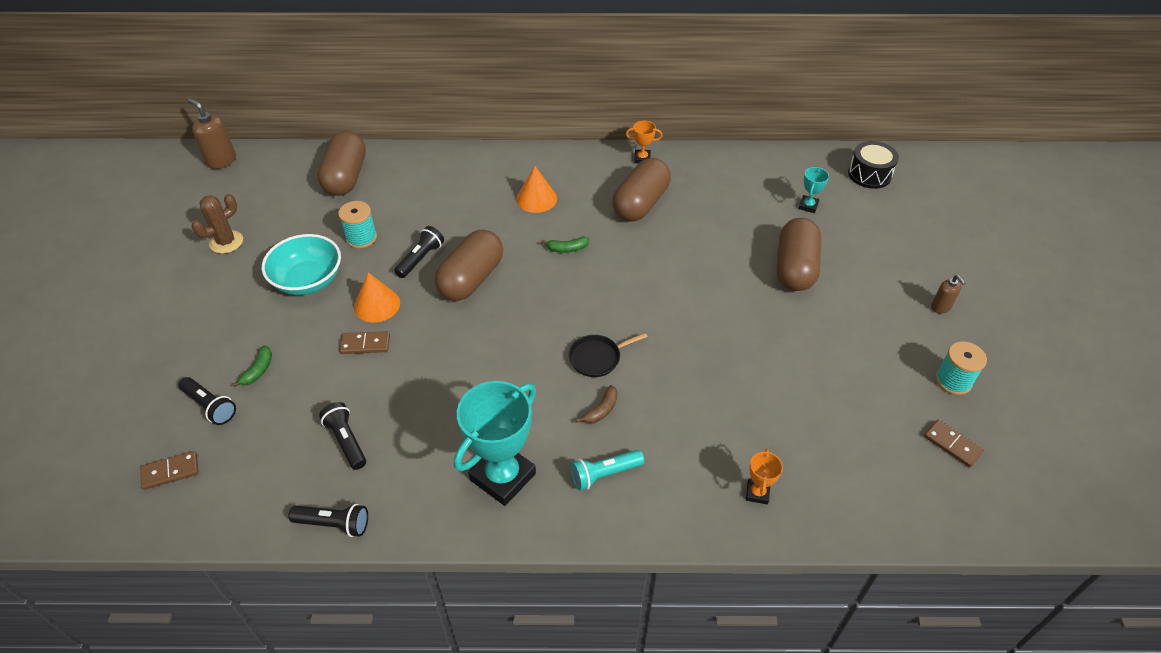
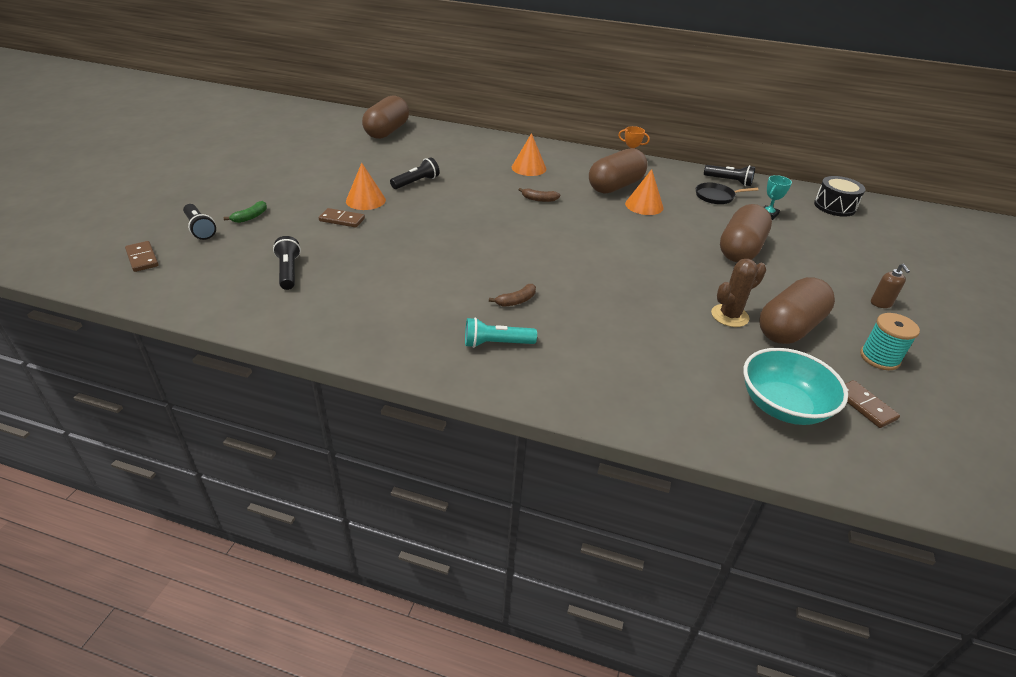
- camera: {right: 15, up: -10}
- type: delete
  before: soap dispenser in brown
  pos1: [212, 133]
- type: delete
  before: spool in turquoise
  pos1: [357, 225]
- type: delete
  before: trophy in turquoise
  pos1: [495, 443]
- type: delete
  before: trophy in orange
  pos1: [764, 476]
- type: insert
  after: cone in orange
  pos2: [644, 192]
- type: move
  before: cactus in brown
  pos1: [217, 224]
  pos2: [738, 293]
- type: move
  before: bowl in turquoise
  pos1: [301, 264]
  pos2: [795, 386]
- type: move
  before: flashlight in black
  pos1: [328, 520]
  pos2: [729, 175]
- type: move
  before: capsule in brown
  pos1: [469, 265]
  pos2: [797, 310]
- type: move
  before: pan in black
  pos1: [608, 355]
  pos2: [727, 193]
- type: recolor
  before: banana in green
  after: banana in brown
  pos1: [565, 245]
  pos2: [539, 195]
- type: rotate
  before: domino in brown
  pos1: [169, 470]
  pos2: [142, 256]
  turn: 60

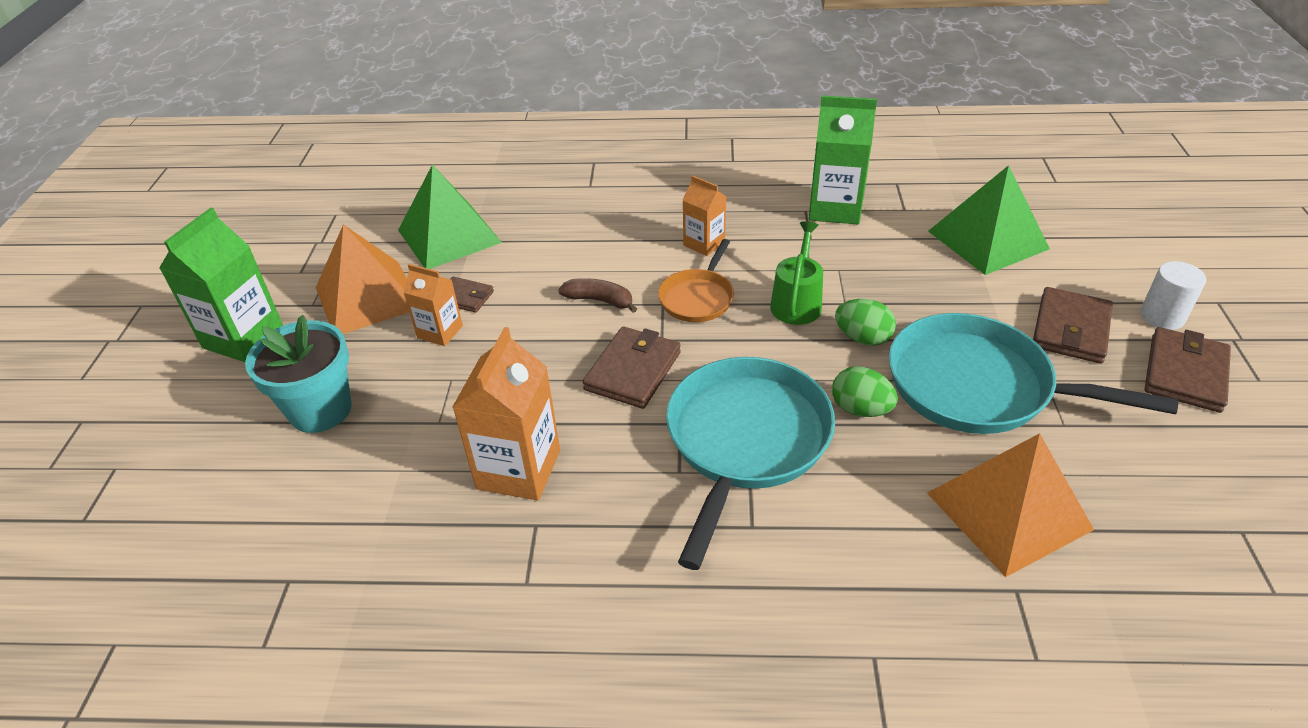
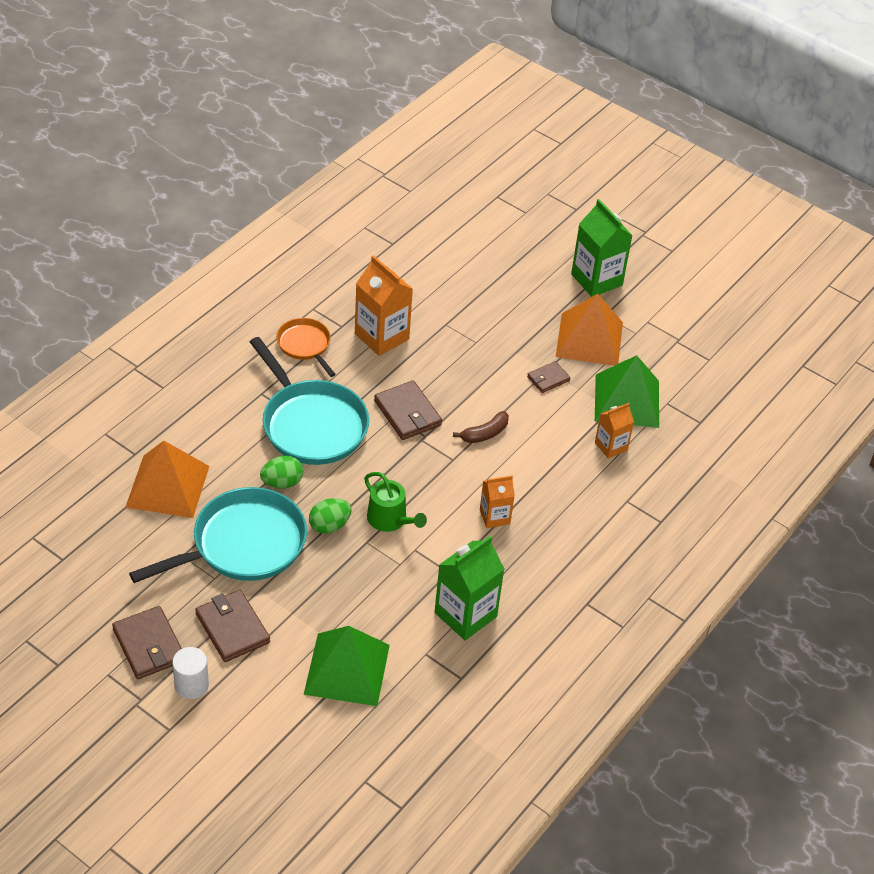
- camera: {right: 120, up: 5}
- type: delete
  before: flower pot in turquoise
  pos1: [298, 374]
- type: move
  before: carton in orange
  pos1: [433, 305]
  pos2: [614, 431]
- type: move
  before: pan in orange
  pos1: [696, 280]
  pos2: [306, 347]

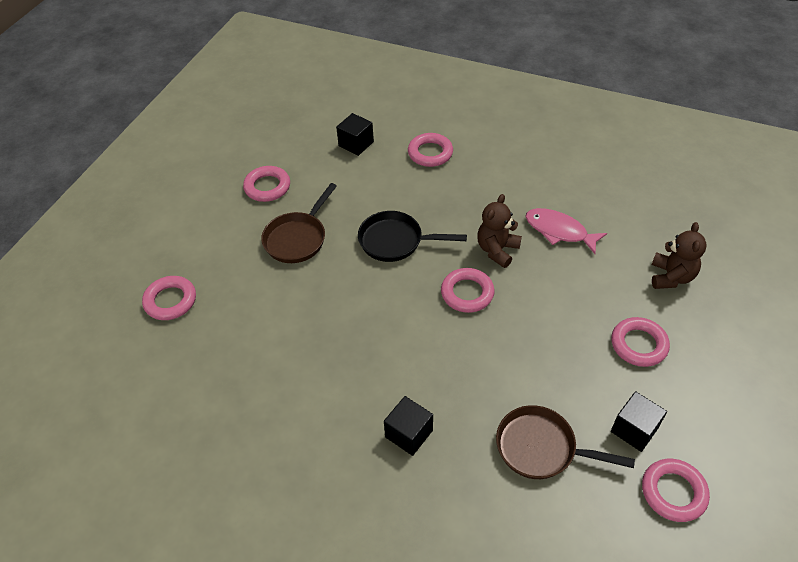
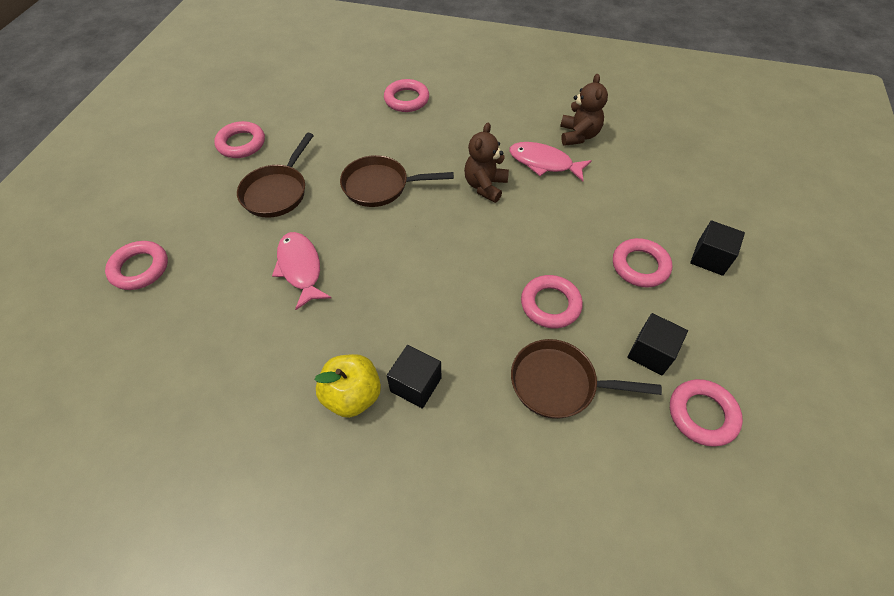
- camera: {right: -10, up: 5}
- type: insert
  after: fish in pink
  pos2: [301, 271]
- type: insert
  after: apple in yellow
  pos2: [347, 386]
- type: move
  before: cube in black
  pos1: [355, 134]
  pos2: [717, 248]
- type: move
  before: ring in pink
  pos1: [468, 290]
  pos2: [552, 301]
- type: move
  before: teddy bear in brown
  pos1: [679, 255]
  pos2: [584, 110]
- type: recolor
  before: pan in black
  after: pan in brown
  pos1: [412, 236]
  pos2: [397, 181]

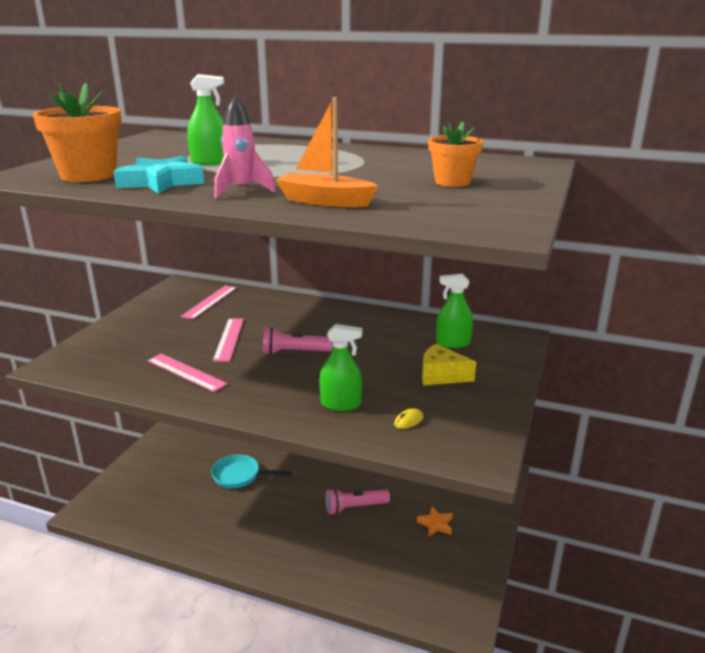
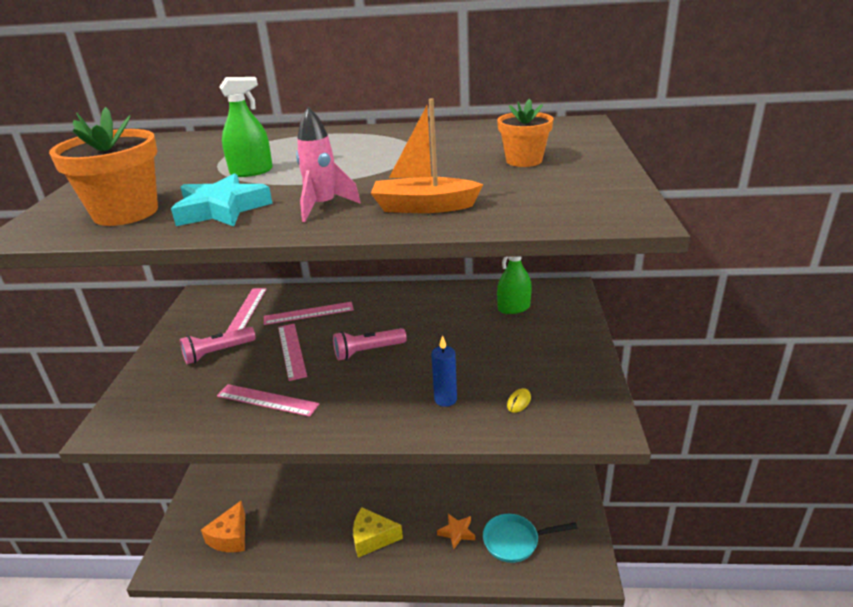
- camera: {right: -15, up: 5}
- type: insert
  after: cheese in orange
  pos2: [223, 526]
- type: insert
  after: ruler in pink
  pos2: [309, 313]
- type: move
  before: pan in turquoise
  pos1: [251, 471]
  pos2: [530, 538]
- type: move
  before: flashlight in pink
  pos1: [358, 501]
  pos2: [218, 345]
- type: move
  before: star in orange
  pos1: [435, 521]
  pos2: [456, 531]
- type: move
  before: cheese in yellow
  pos1: [449, 364]
  pos2: [378, 532]
- type: replace
  before: spray bottle in green
  after: candle in blue
  pos1: [340, 367]
  pos2: [444, 371]

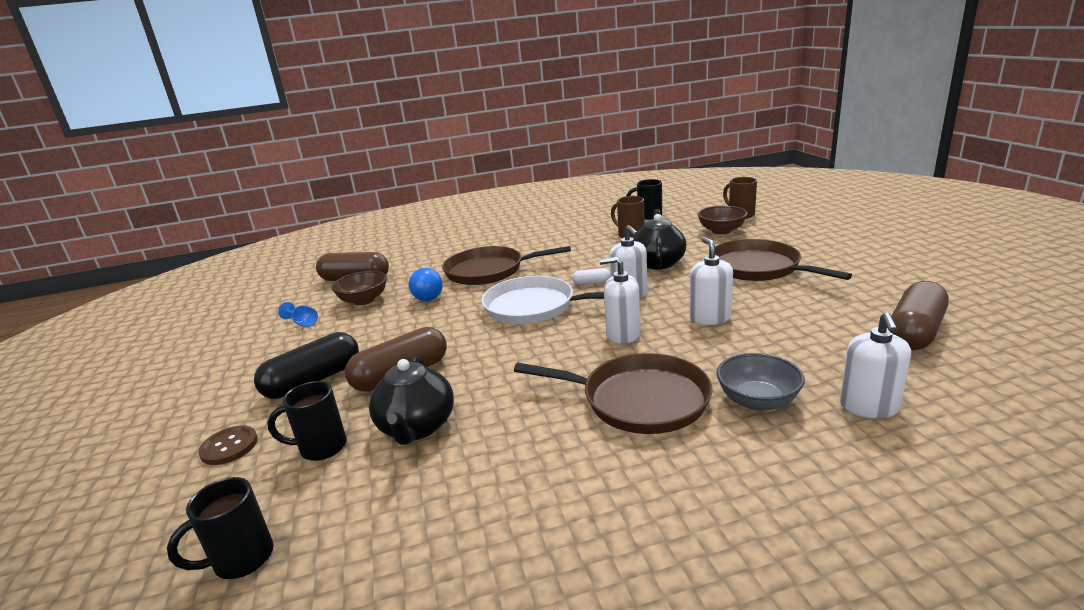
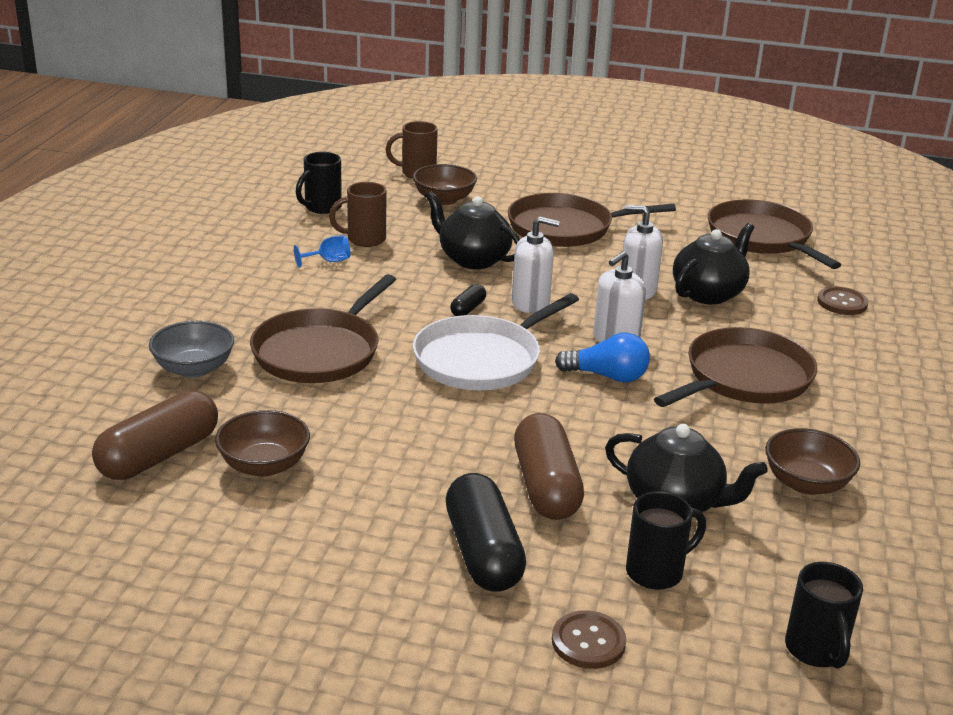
- camera: {right: -65, up: 5}
- type: insert
  after: teapot in black
  pos2: [713, 264]
- type: insert
  after: bowl in brown
  pos2: [812, 461]
- type: move
  before: goblet in blue
  pos1: [298, 314]
  pos2: [322, 251]
- type: move
  before: light bulb in blue
  pos1: [426, 284]
  pos2: [602, 357]
- type: move
  before: bowl in grey
  pos1: [760, 382]
  pos2: [191, 349]
- type: replace
  before: soap dispenser in white
  after: button in brown
  pos1: [875, 365]
  pos2: [842, 301]
- type: replace
  before: capsule in brown
  after: pan in brown
  pos1: [920, 315]
  pos2: [774, 234]
- type: recolor
  before: capsule in white
  after: capsule in black
  pos1: [591, 276]
  pos2: [468, 300]
- type: rotate
  before: mug in black
  pos1: [307, 421]
  pos2: [666, 540]
  turn: -135

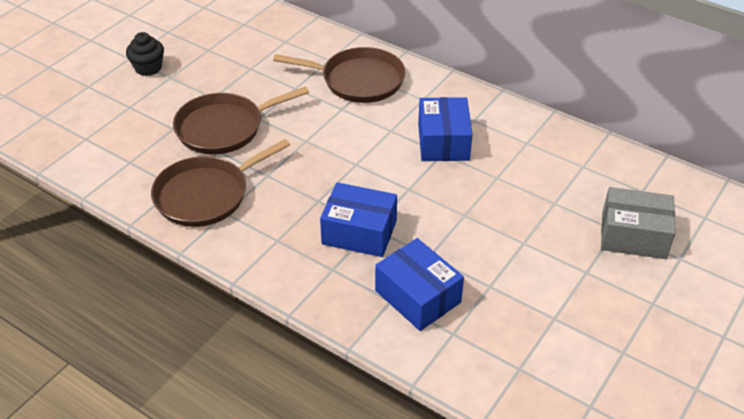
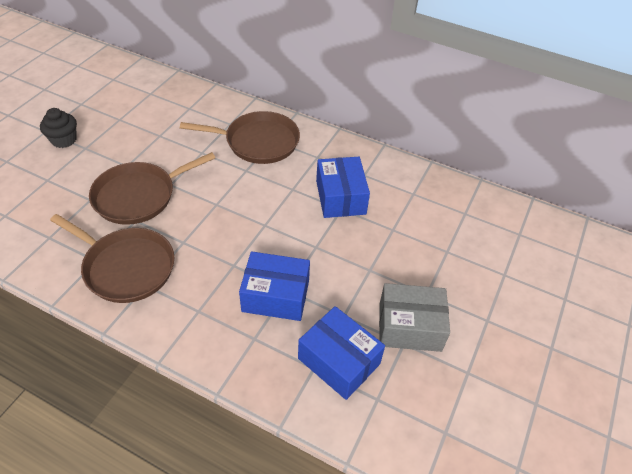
- camera: {right: -10, up: 5}
- type: move
  before: box in grey
  pos1: [638, 223]
  pos2: [414, 317]
- type: rotate
  before: pan in brown
  pos1: [220, 183]
  pos2: [112, 258]
  turn: -105

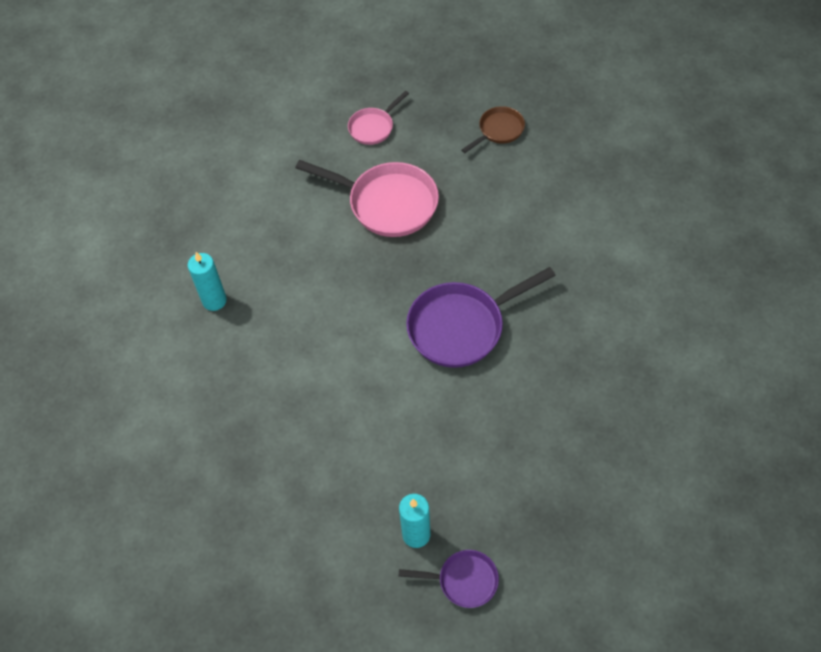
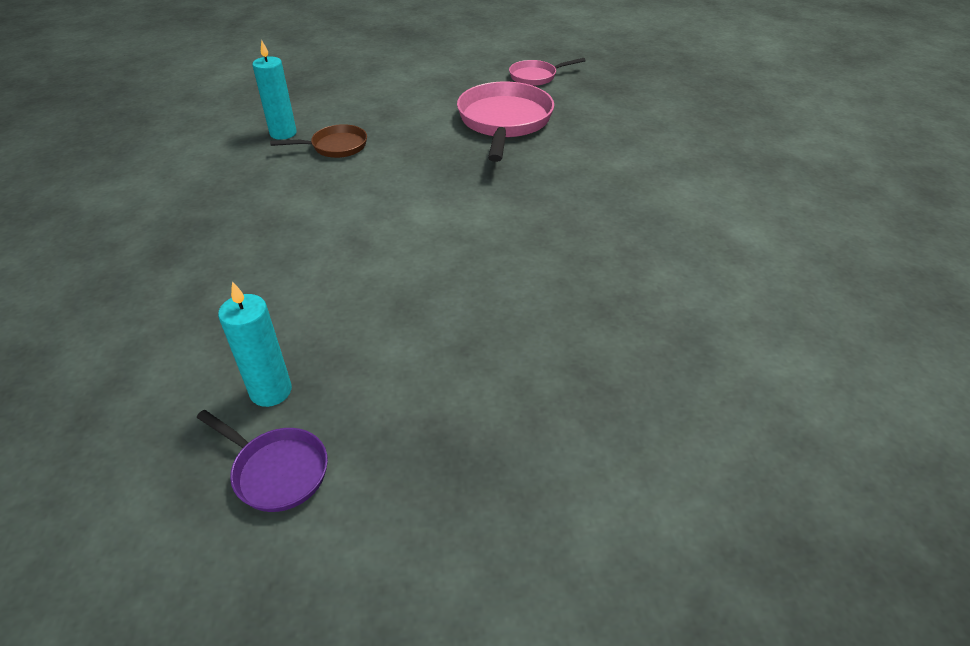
- camera: {right: 25, up: -15}
- type: delete
  before: pan in purple
  pos1: [481, 317]
- type: move
  before: pan in brown
  pos1: [493, 129]
  pos2: [318, 141]
- type: rotate
  before: pan in pink
  pos1: [367, 198]
  pos2: [505, 122]
  turn: -135

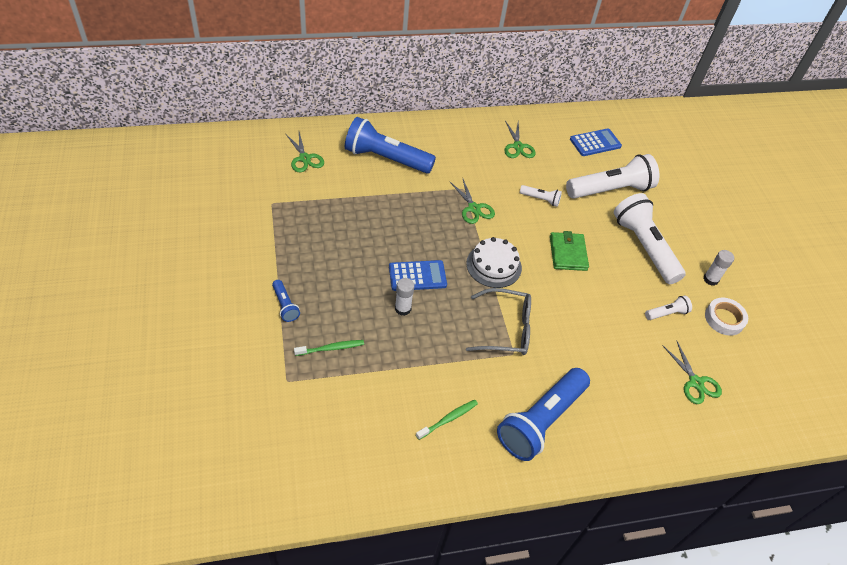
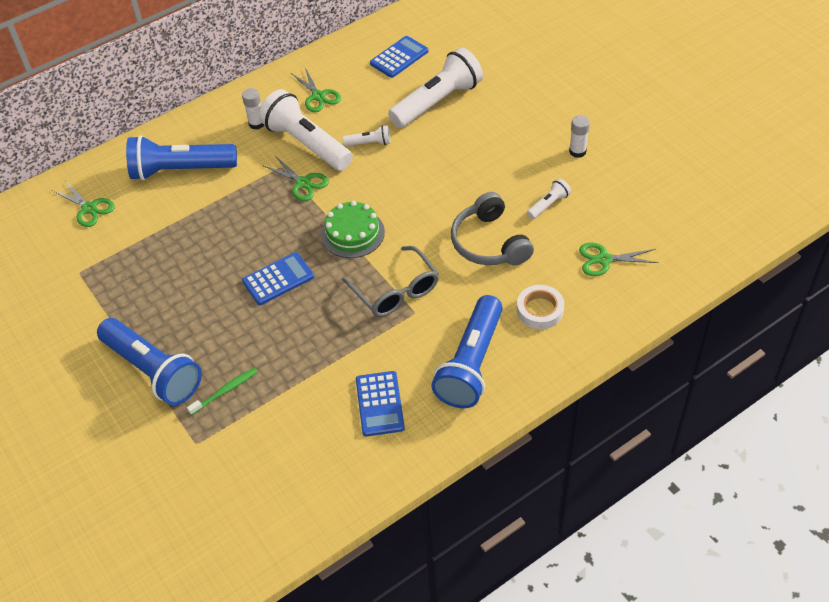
- camera: {right: -15, up: 0}
- type: delete
  before: wallet in green
  pos1: [569, 251]
- type: insert
  after: headphones in grey
  pos2: [492, 228]
- type: move
  before: glue stick in white
  pos1: [405, 297]
  pos2: [253, 108]
- type: move
  before: flashlight in white
  pos1: [650, 238]
  pos2: [306, 130]
- type: move
  before: tape in white
  pos1: [726, 317]
  pos2: [540, 307]
- type: replace
  before: toothbrush in green
  after: calculator in blue
  pos1: [447, 420]
  pos2: [380, 404]
- type: recolor
  before: cake in white
  after: cake in green
  pos1: [494, 262]
  pos2: [353, 229]
- type: rotate
  before: glasses in grey
  pos1: [498, 321]
  pos2: [390, 281]
  turn: 75
- type: rotate
  before: scissors in green
  pos1: [692, 372]
  pos2: [619, 259]
  turn: 135
- type: resize
  before: flashlight in blue
  pos1: [286, 301]
  pos2: [149, 361]
  scale: 2.22

